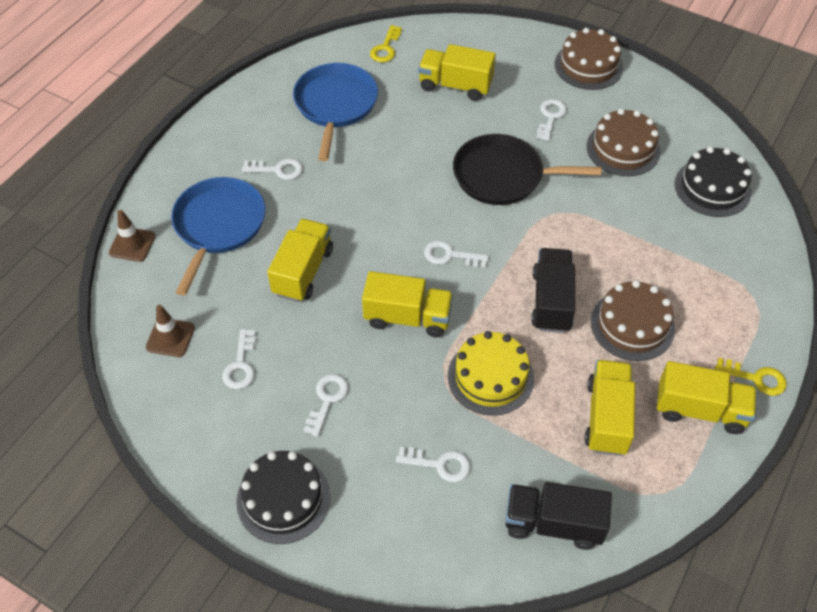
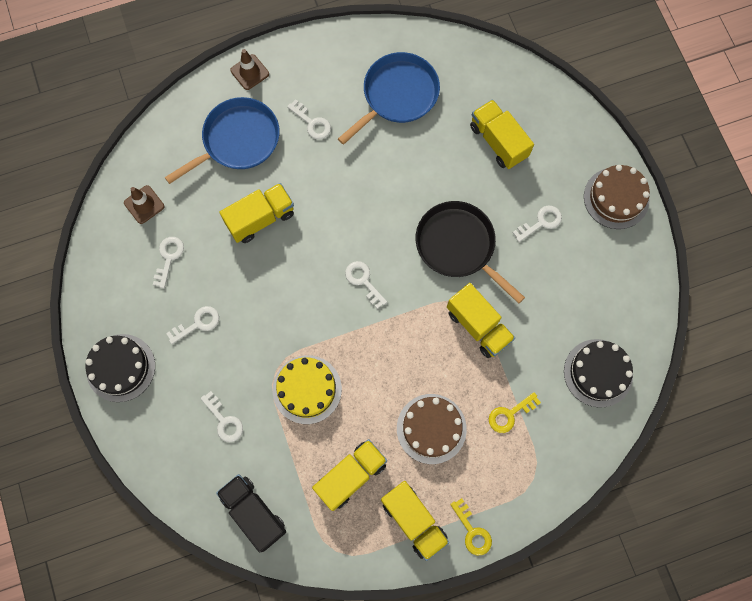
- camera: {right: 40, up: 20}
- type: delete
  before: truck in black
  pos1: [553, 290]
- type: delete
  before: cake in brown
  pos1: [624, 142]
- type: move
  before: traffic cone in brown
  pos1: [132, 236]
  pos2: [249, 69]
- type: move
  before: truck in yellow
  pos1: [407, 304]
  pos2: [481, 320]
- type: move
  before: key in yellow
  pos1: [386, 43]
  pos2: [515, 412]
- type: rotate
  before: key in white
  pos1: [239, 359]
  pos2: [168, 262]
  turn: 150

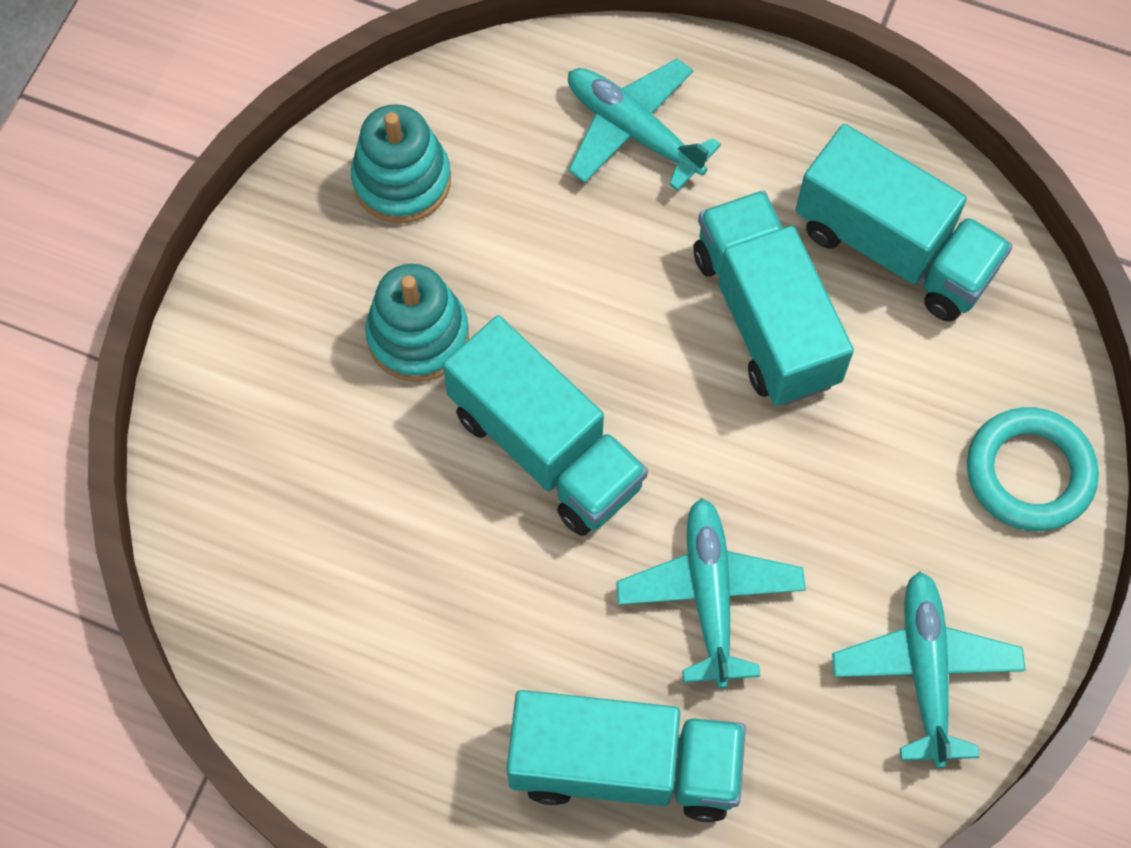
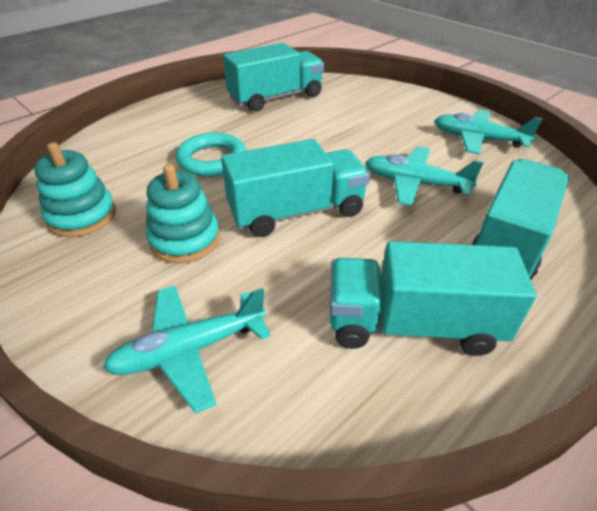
- camera: {right: -65, up: -25}
- type: move
  before: plane in turquoise
  pos1: [644, 125]
  pos2: [187, 349]
- type: move
  before: truck in turquoise
  pos1: [774, 298]
  pos2: [433, 298]
- type: move
  before: ring in turquoise
  pos1: [1033, 469]
  pos2: [211, 155]

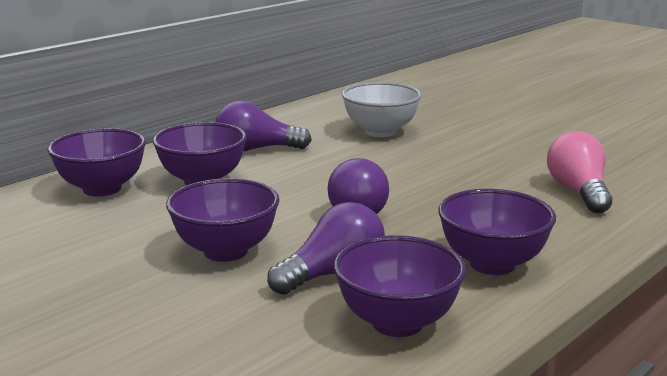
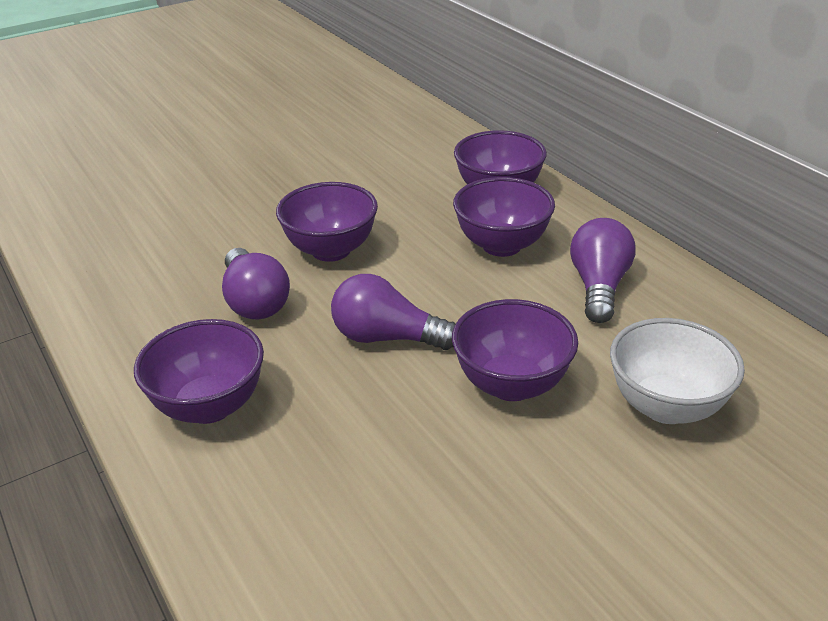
- camera: {right: 105, up: 15}
- type: delete
  before: light bulb in pink
  pos1: [579, 172]
- type: move
  before: bowl in purple
  pos1: [400, 286]
  pos2: [515, 350]

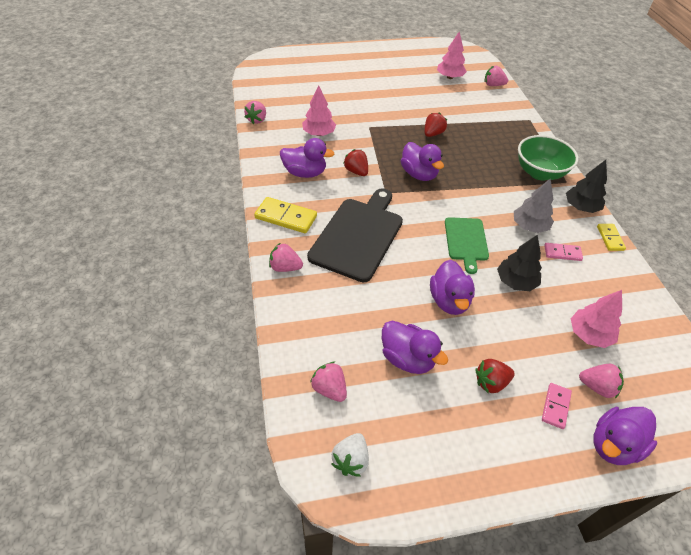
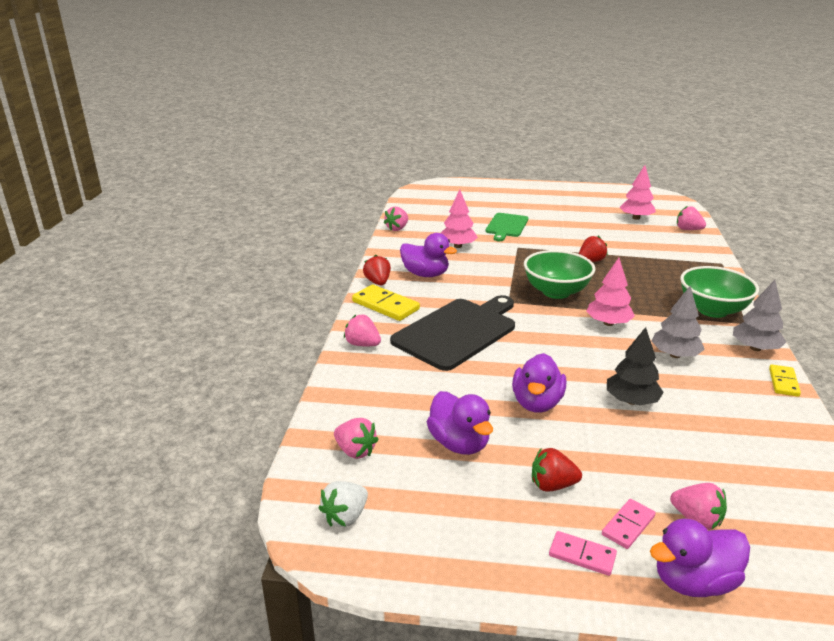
- camera: {right: 20, up: -20}
- type: move
  before: strawberry in red
  pos1: [355, 162]
  pos2: [377, 270]
- type: move
  before: cutting board in green
  pos1: [467, 245]
  pos2: [507, 227]
- type: move
  before: domino in pink
  pos1: [563, 252]
  pos2: [583, 553]
- type: move
  before: tree in pink
  pos1: [596, 319]
  pos2: [610, 292]
- type: replace
  before: duck in purple
  after: bowl in green
  pos1: [422, 161]
  pos2: [560, 274]
- type: recolor
  before: tree in black
  after: tree in grey
  pos1: [586, 186]
  pos2: [759, 315]
- type: rotate
  before: strawberry in pink
  pos1: [328, 382]
  pos2: [356, 438]
  turn: 150

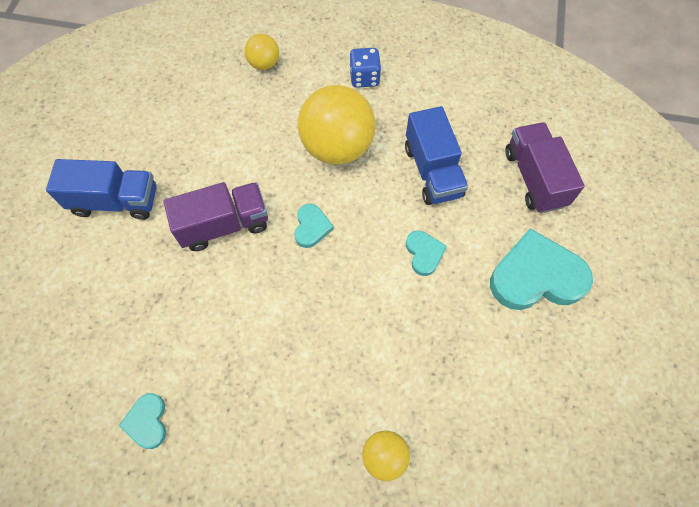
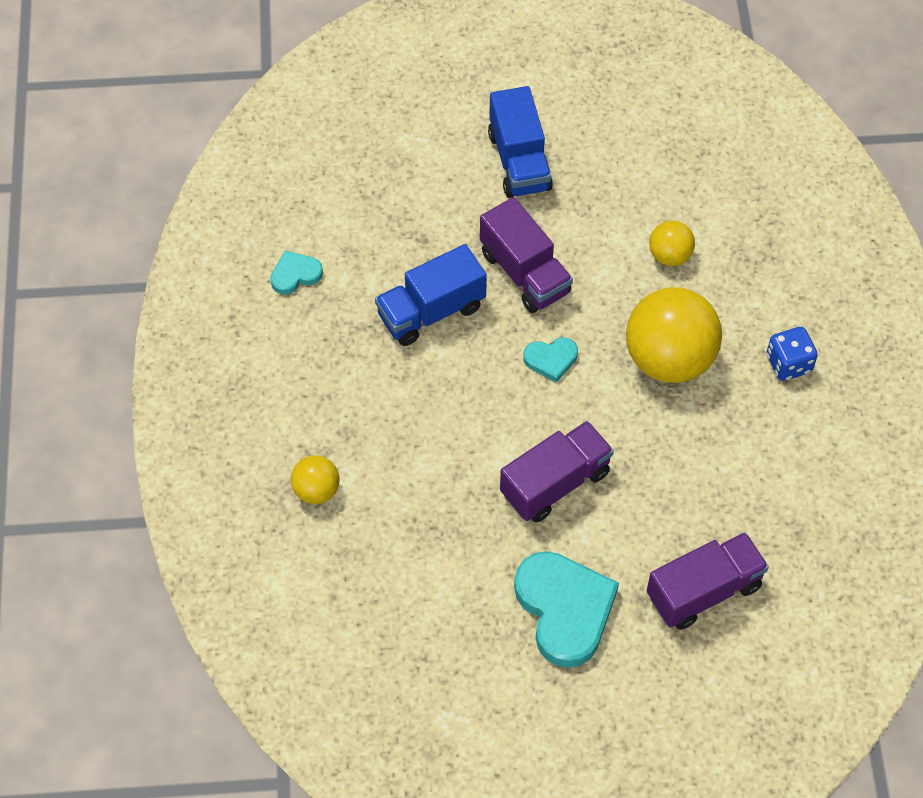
- camera: {right: 75, up: -5}
- type: move
  before: ball in yellow
  pos1: [261, 52]
  pos2: [672, 243]
- type: move
  before: truck in blue
  pos1: [436, 155]
  pos2: [431, 295]
- type: replace
  before: heart in turquoise
  after: truck in purple
  pos1: [426, 253]
  pos2: [557, 471]

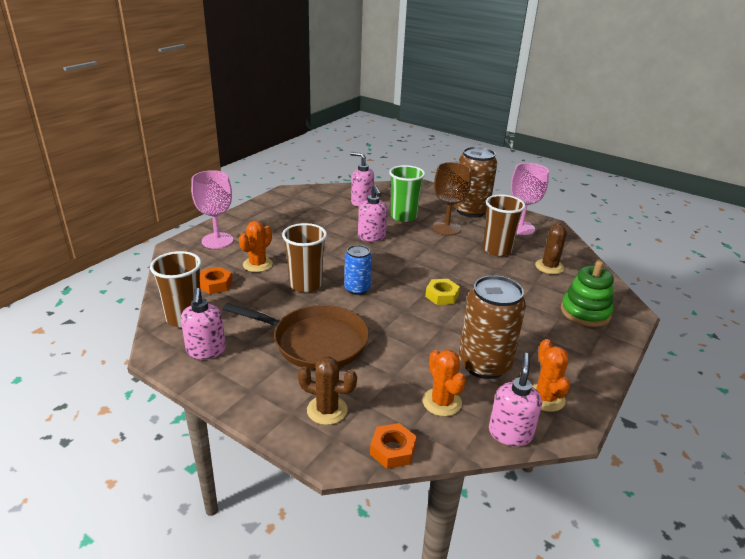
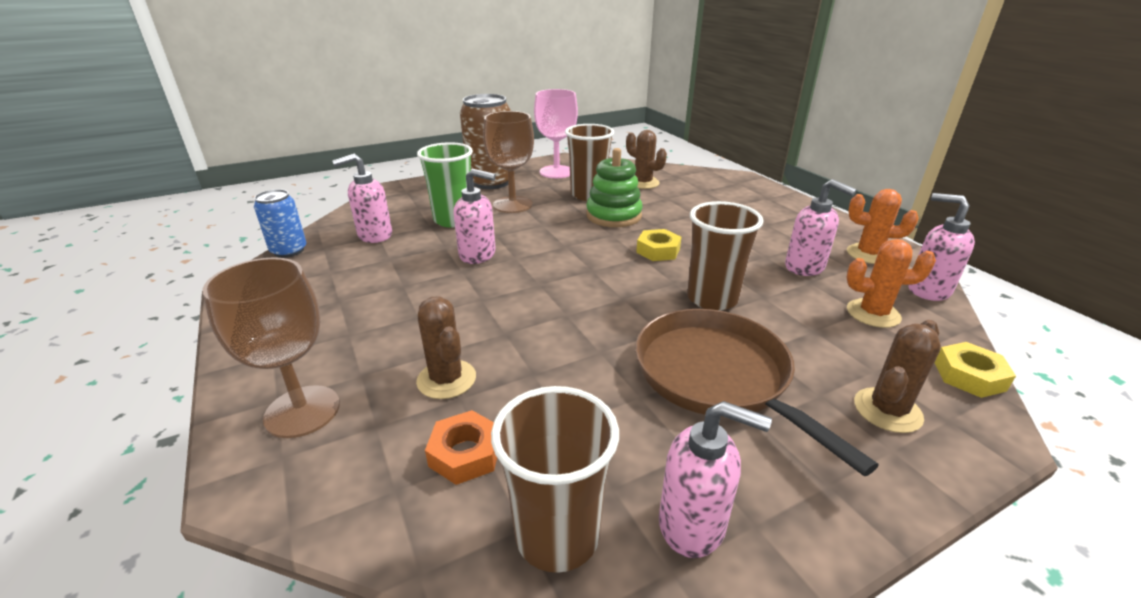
- camera: {right: -60, up: 0}
- type: move
  before: cup in brown
  pos1: [304, 258]
  pos2: [725, 256]
- type: move
  before: can in blue
  pos1: [358, 270]
  pos2: [280, 223]
- type: move
  before: stacking toy in green
  pos1: [587, 294]
  pos2: [614, 187]
- type: replace
  before: can in brown
  after: soap dispenser in pink
  pos1: [492, 327]
  pos2: [821, 227]
- type: recolor
  before: goblet in pink
  after: goblet in brown
  pos1: [212, 209]
  pos2: [271, 347]
- type: recolor
  before: cactus in orange
  after: cactus in brown
  pos1: [256, 246]
  pos2: [446, 347]
- type: recolor
  before: nut in orange
  after: nut in yellow
  pos1: [393, 446]
  pos2: [975, 370]
- type: rotate
  before: pan in brown
  pos1: [296, 336]
  pos2: [757, 392]
  turn: -75

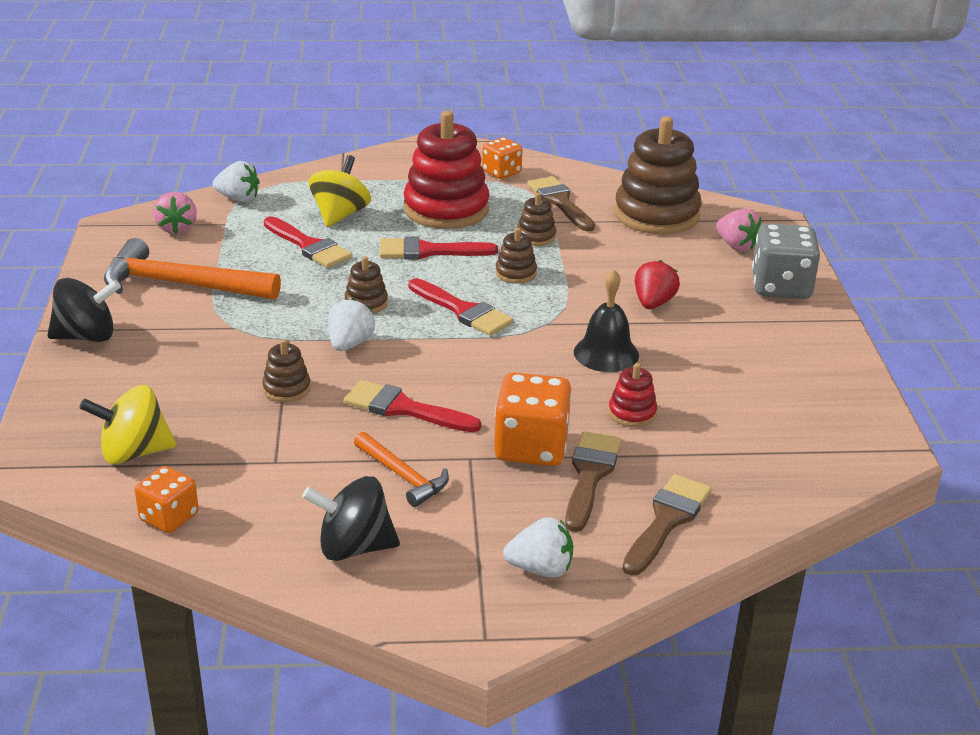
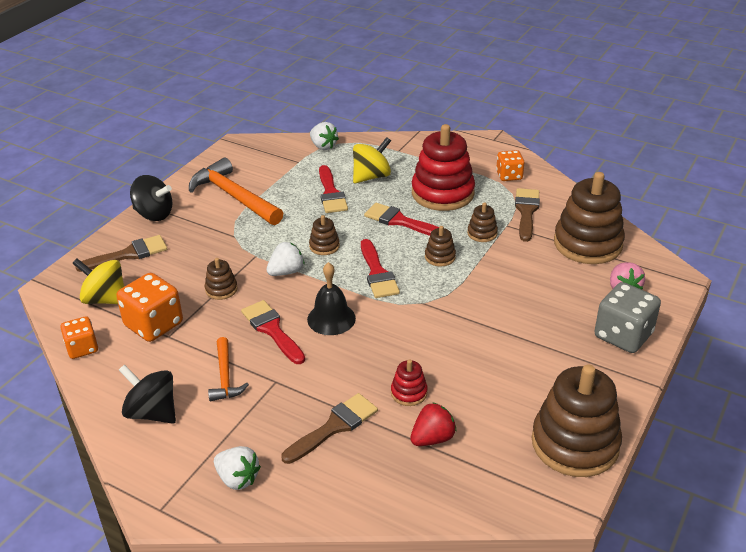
- camera: {right: 35, up: 5}
- type: delete
  before: strawberry in pink
  pos1: [175, 213]
- type: insert
  after: stacking toy in brown
  pos2: [577, 420]
- type: move
  before: dice in orange
  pos1: [533, 419]
  pos2: [149, 307]
- type: move
  before: bell in black
  pos1: [606, 320]
  pos2: [331, 298]
- type: move
  before: brush in brown
  pos1: [667, 525]
  pos2: [121, 253]
- type: move
  before: strawberry in red
  pos1: [657, 284]
  pos2: [433, 424]

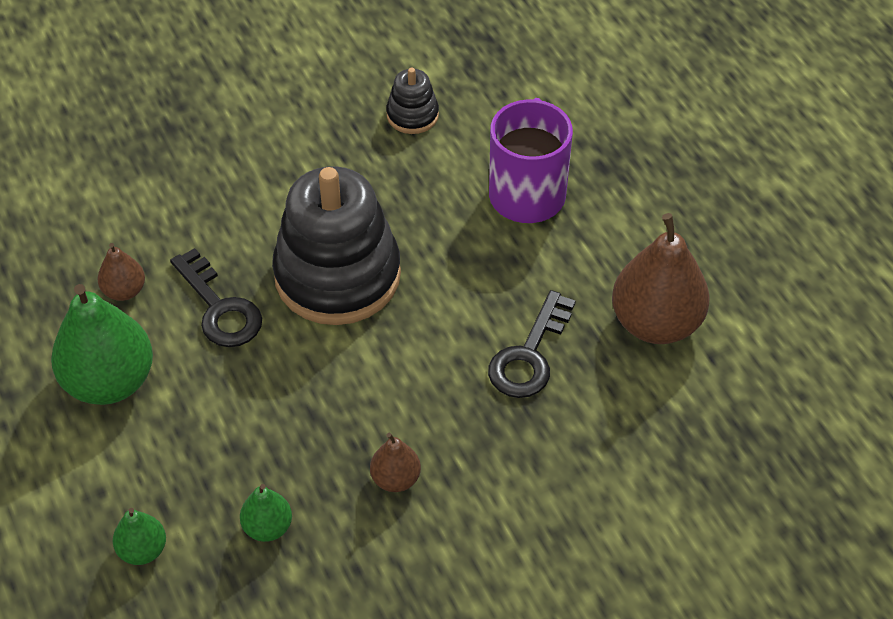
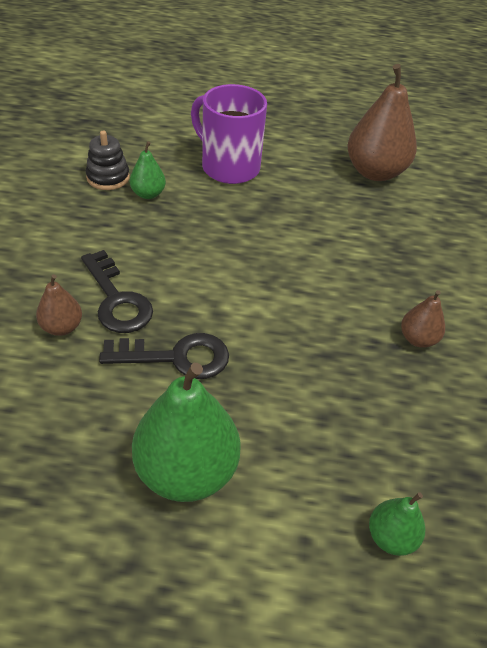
- camera: {right: -60, up: -5}
- type: delete
  before: stacking toy in black
  pos1: [336, 245]
- type: move
  before: pear in brown
  pos1: [121, 272]
  pos2: [59, 305]
- type: move
  before: pear in green
  pos1: [266, 513]
  pos2: [148, 170]
- type: move
  before: key in black
  pos1: [532, 344]
  pos2: [117, 291]

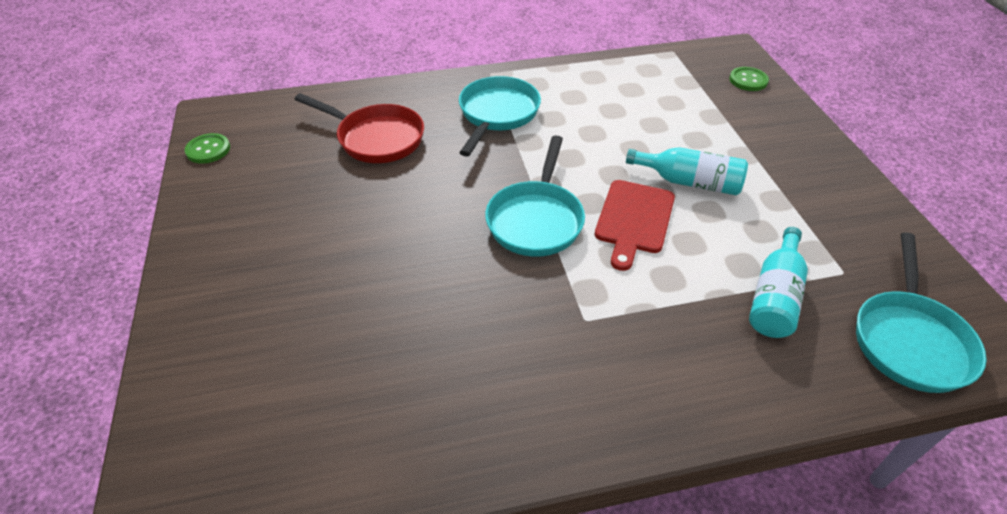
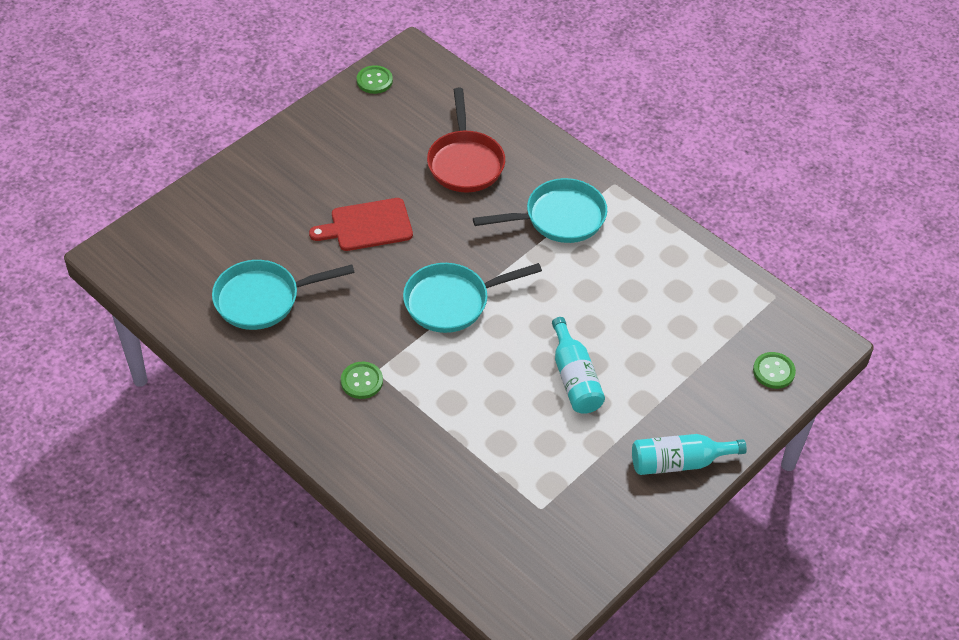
- camera: {right: 55, up: 5}
- type: insert
  after: button in green
  pos2: [362, 380]
- type: move
  before: cutting board in red
  pos1: [635, 225]
  pos2: [361, 224]
- type: move
  before: bottle in turquoise
  pos1: [778, 282]
  pos2: [689, 454]
- type: move
  before: pan in turquoise
  pos1: [921, 313]
  pos2: [283, 295]

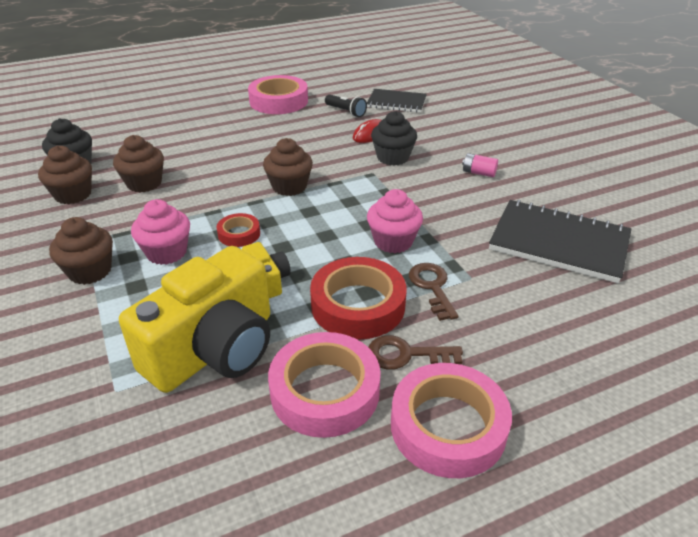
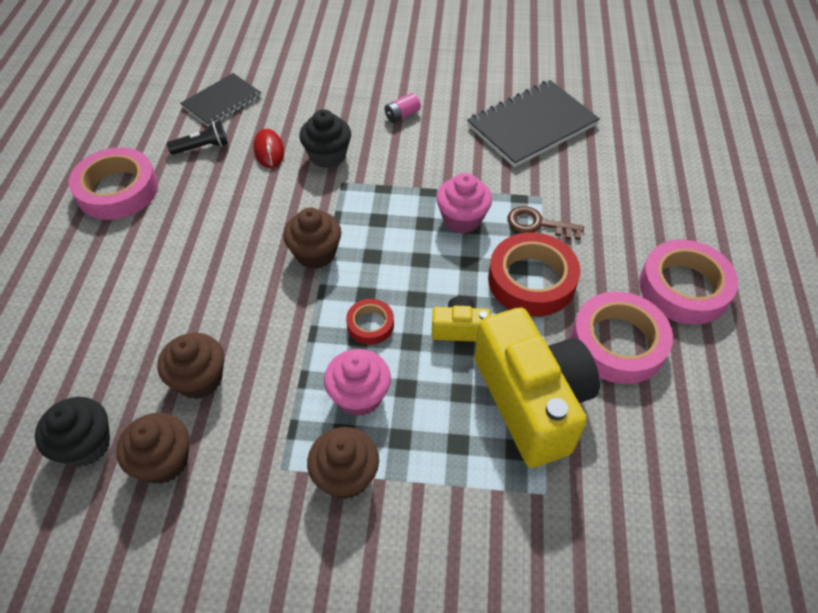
- camera: {right: -60, up: 15}
- type: delete
  before: key in brown
  pos1: [415, 352]

